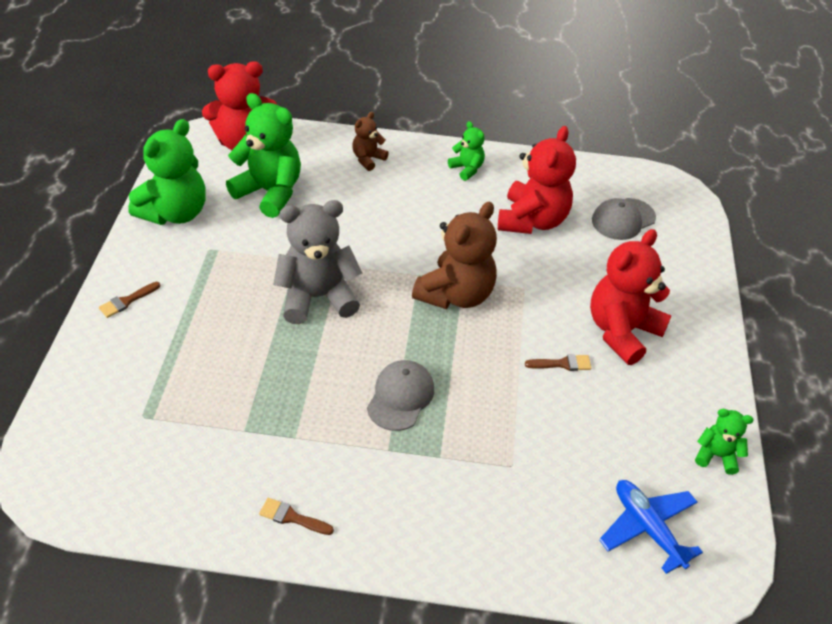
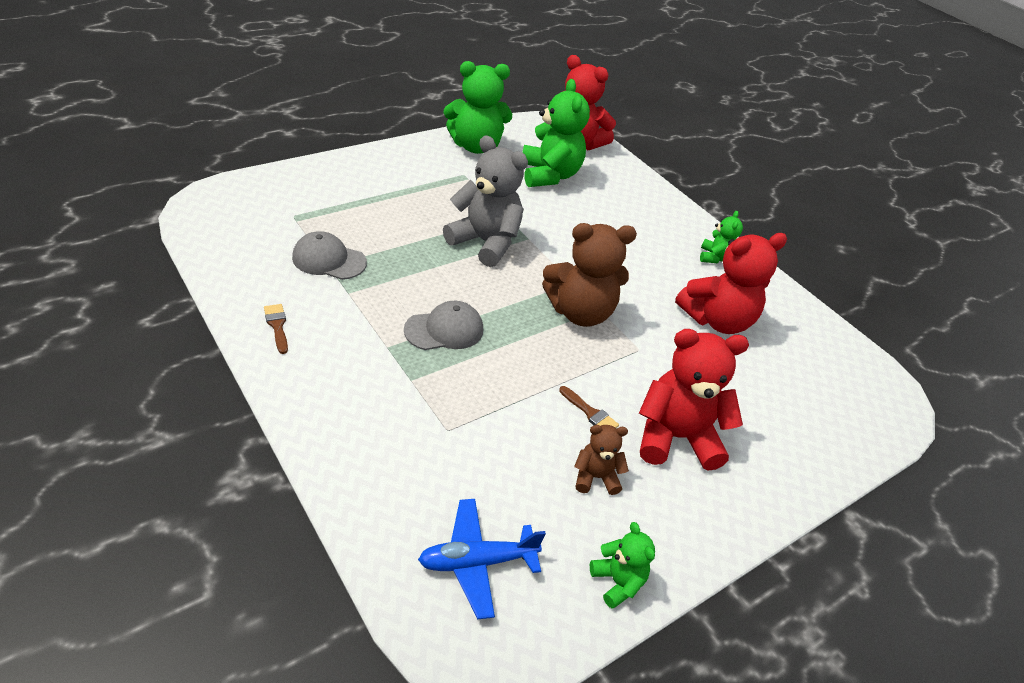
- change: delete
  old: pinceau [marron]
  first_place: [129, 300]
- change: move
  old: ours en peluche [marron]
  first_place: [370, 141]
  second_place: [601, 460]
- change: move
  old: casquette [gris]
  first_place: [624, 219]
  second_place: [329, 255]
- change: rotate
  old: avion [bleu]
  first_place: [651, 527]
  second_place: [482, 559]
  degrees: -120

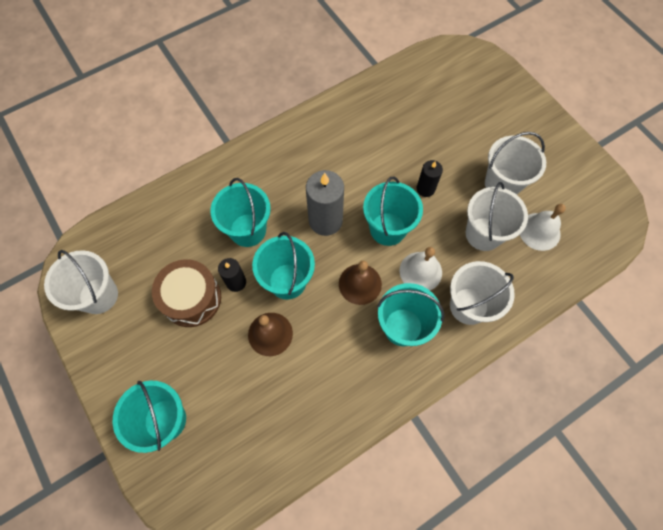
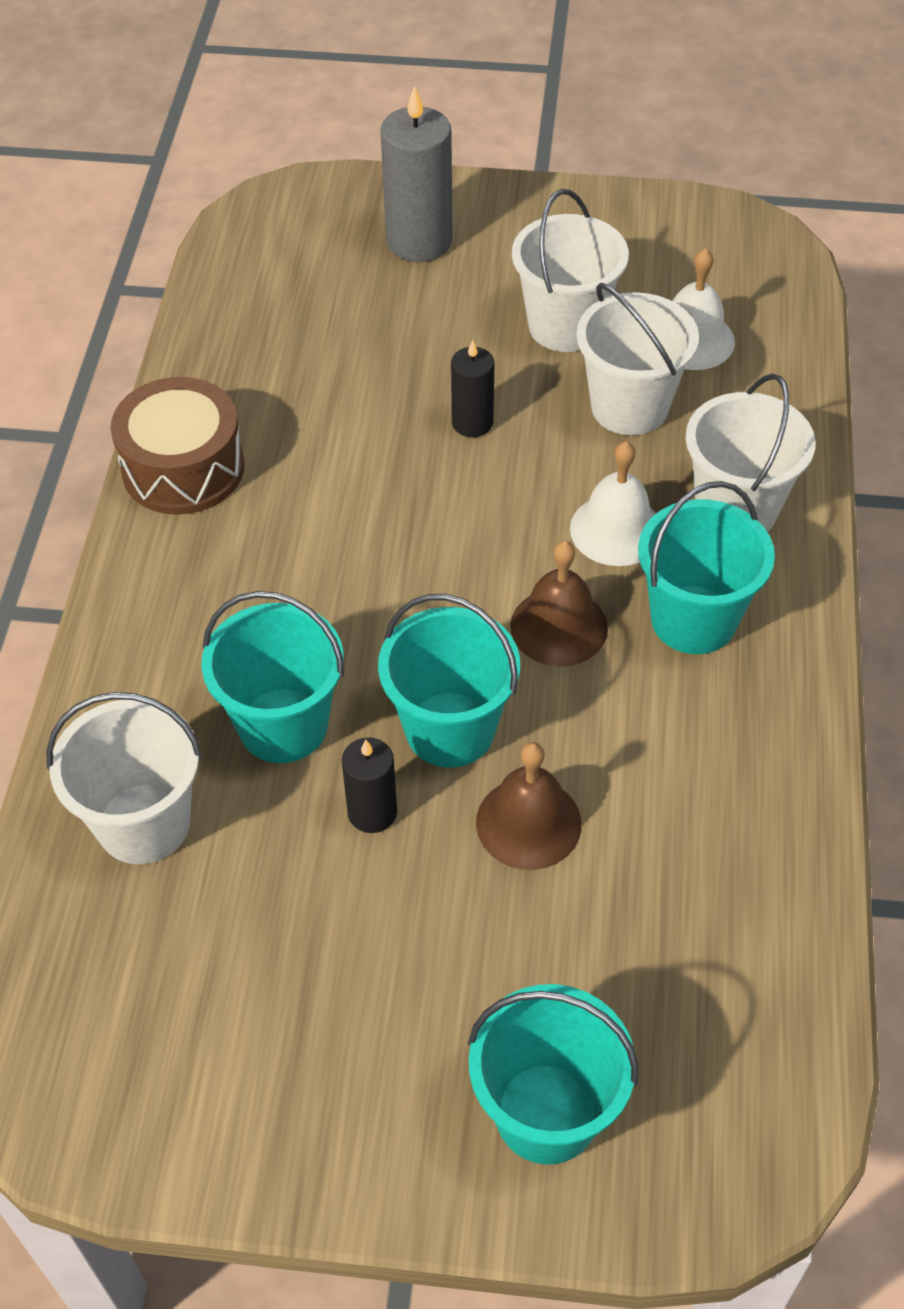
- change: delete
  old: seau [turquoise]
  first_place: [393, 211]
- change: move
  old: seau [blanc]
  first_place: [81, 282]
  second_place: [124, 778]
- change: move
  old: tambour [marron]
  first_place: [186, 293]
  second_place: [177, 446]
- change: move
  old: bougie [gris]
  first_place: [325, 203]
  second_place: [416, 173]

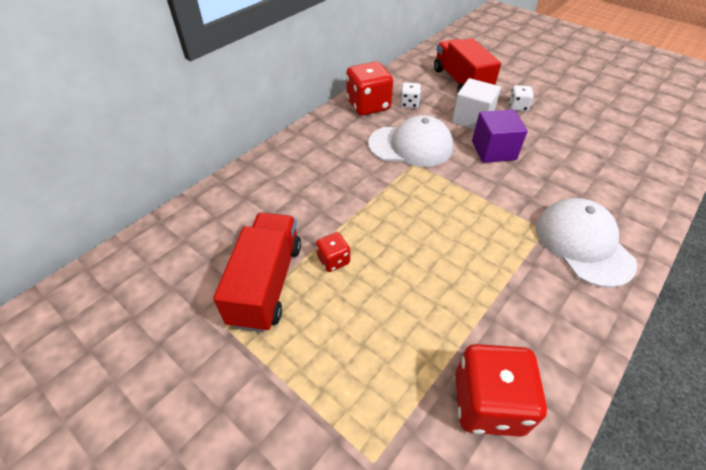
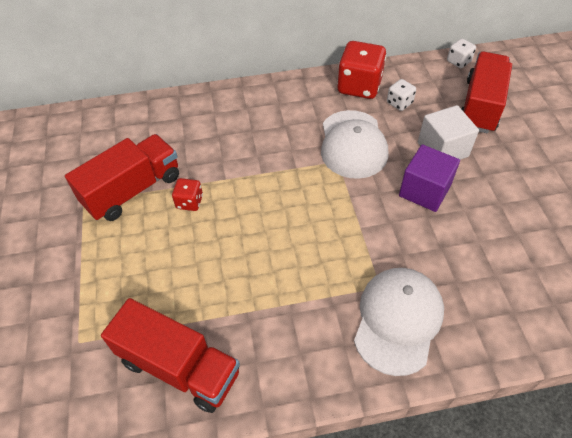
- change: move
  old: dé [blanc]
  first_place: [521, 98]
  second_place: [461, 53]
- change: replace
  old: dé [rouge]
  new: camion [rouge]
  first_place: [501, 390]
  second_place: [170, 355]
- change: rotate
  old: casquette [blanc]
  first_place: [410, 141]
  second_place: [354, 144]
  degrees: 45

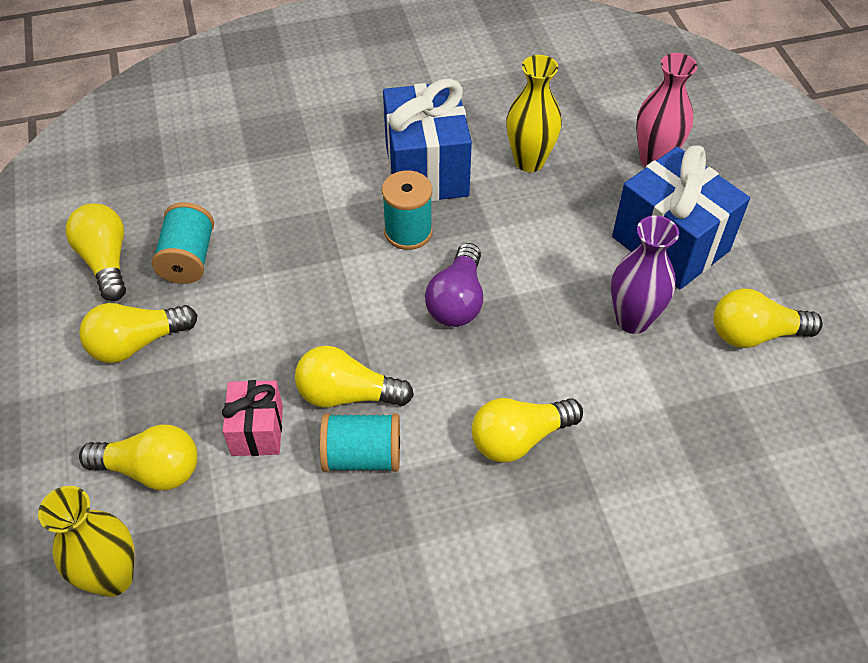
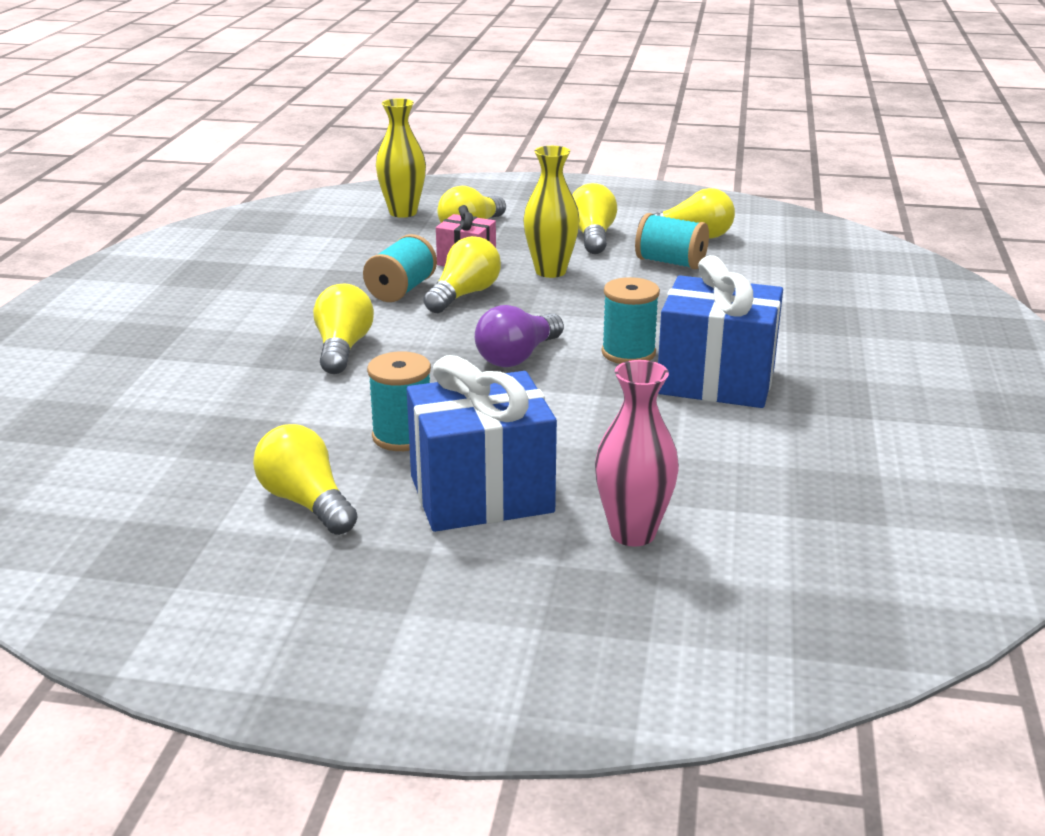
- change: move
  old: vase [jaune]
  first_place: [534, 113]
  second_place: [551, 212]
- change: replace
  old: vase [violet]
  new: bobine [turquoise]
  first_place: [645, 275]
  second_place: [399, 401]
- change: rotate
  old: ampoule [violet]
  first_place: [454, 285]
  second_place: [519, 336]
  degrees: -90
- change: rotate
  old: ampoule [jaune]
  first_place: [768, 318]
  second_place: [305, 479]
  degrees: -60

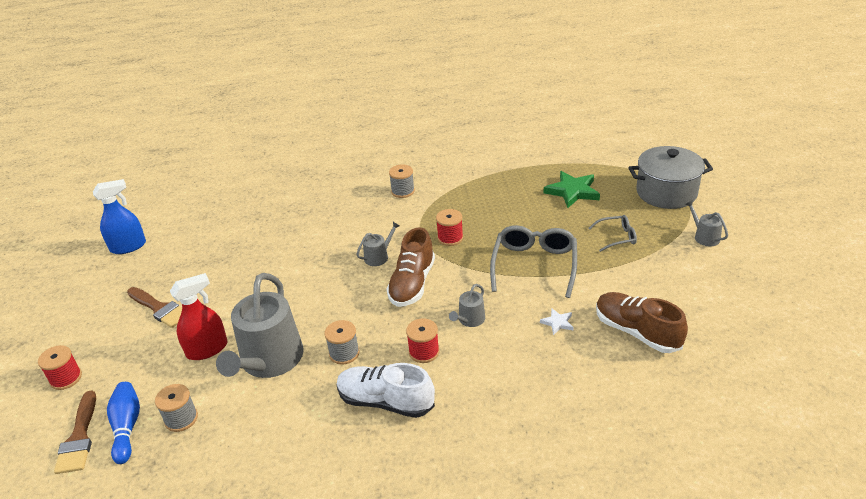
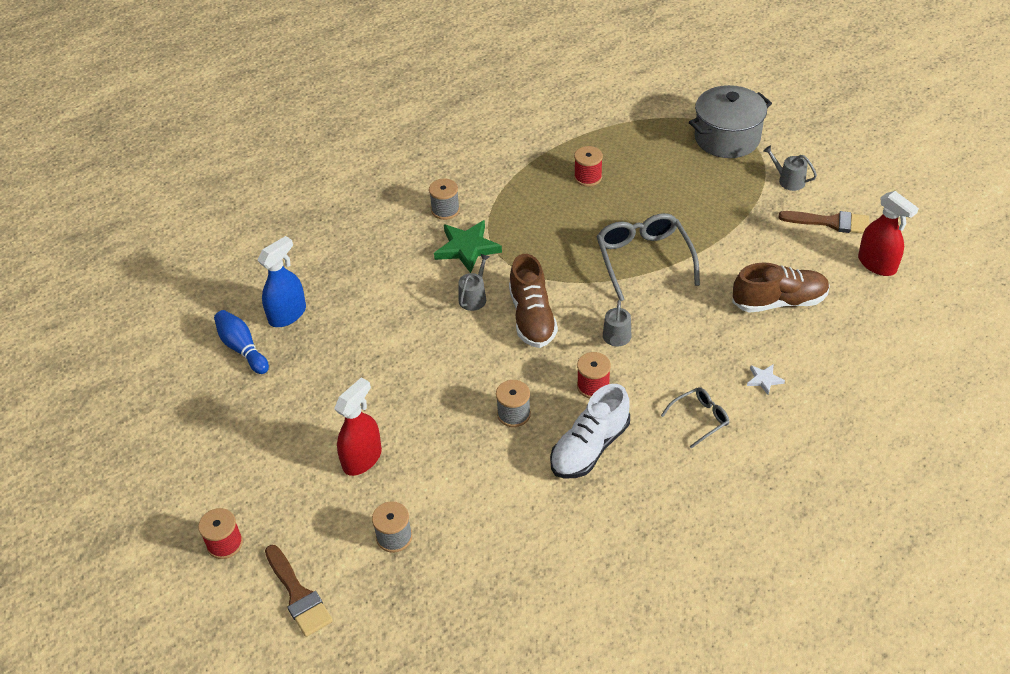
- change: delete
  old: arrosoir [gris]
  first_place: [260, 325]
- change: insert
  new: vaporisateur [rouge]
  second_place: [888, 233]
- change: move
  old: vaporisateur [bleu]
  first_place: [119, 216]
  second_place: [281, 281]
- change: move
  old: quille [bleu]
  first_place: [123, 423]
  second_place: [241, 342]
- change: move
  old: pinceau [marron]
  first_place: [154, 307]
  second_place: [824, 222]
- change: move
  old: bobine [rouge]
  first_place: [449, 227]
  second_place: [588, 166]
- change: move
  old: étoile [blanc]
  first_place: [557, 321]
  second_place: [766, 380]
- change: move
  old: étoile [vert]
  first_place: [572, 189]
  second_place: [468, 246]
- change: move
  old: lunettes [gris]
  first_place: [612, 233]
  second_place: [695, 418]
- change: rotate
  old: chaussure [blanc]
  first_place: [386, 390]
  second_place: [590, 431]
  degrees: -45
- change: rotate
  old: chaussure [marron]
  first_place: [642, 322]
  second_place: [781, 288]
  degrees: 150

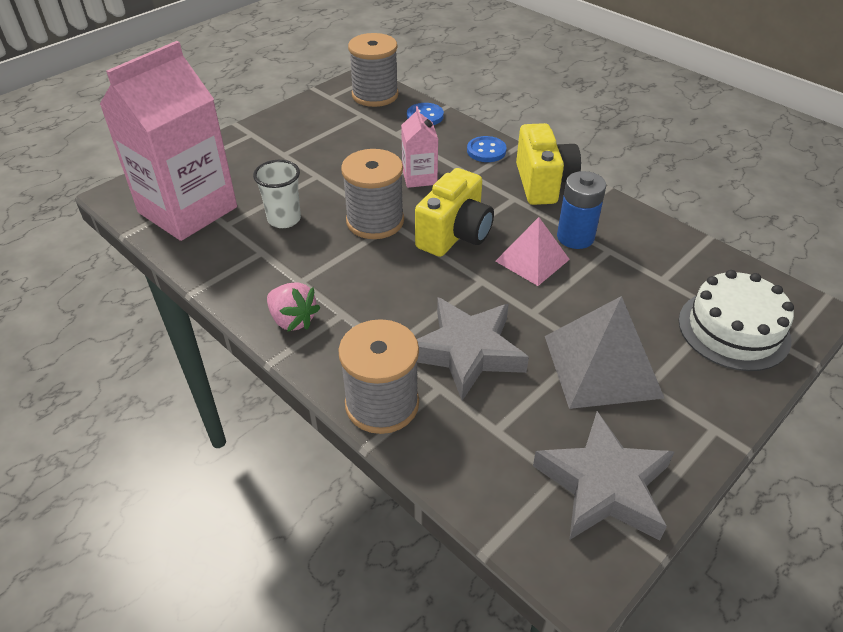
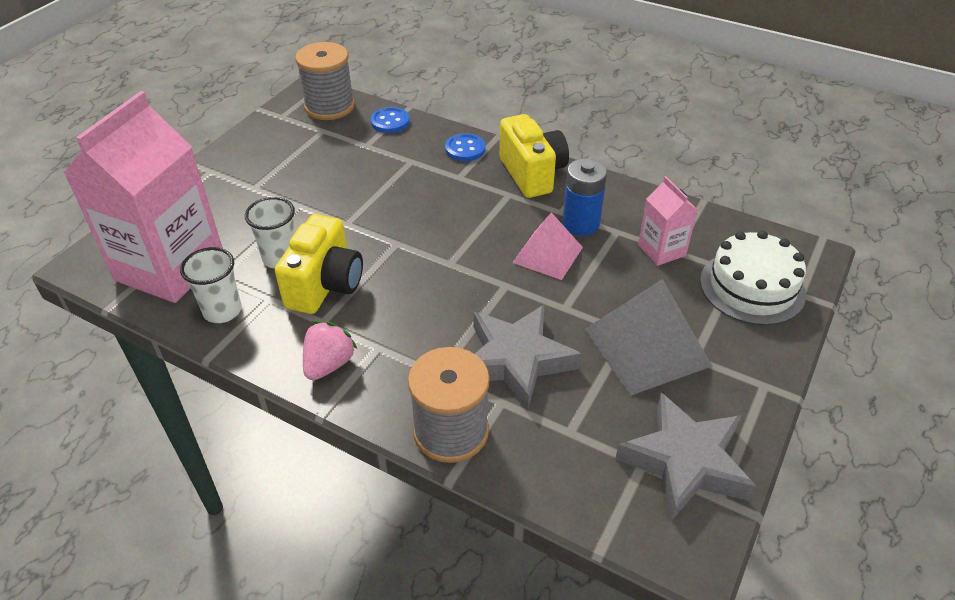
- change: delete
  old: bobine [gris]
  first_place: [372, 194]
- change: insert
  new: gobelet [blanc]
  second_place: [211, 285]
- change: move
  old: brique de lait [rose]
  first_place: [419, 147]
  second_place: [667, 221]
- change: move
  old: appareil photo [jaune]
  first_place: [454, 212]
  second_place: [319, 264]
- change: rotate
  old: fraise [rose]
  first_place: [293, 307]
  second_place: [330, 350]
  degrees: -90

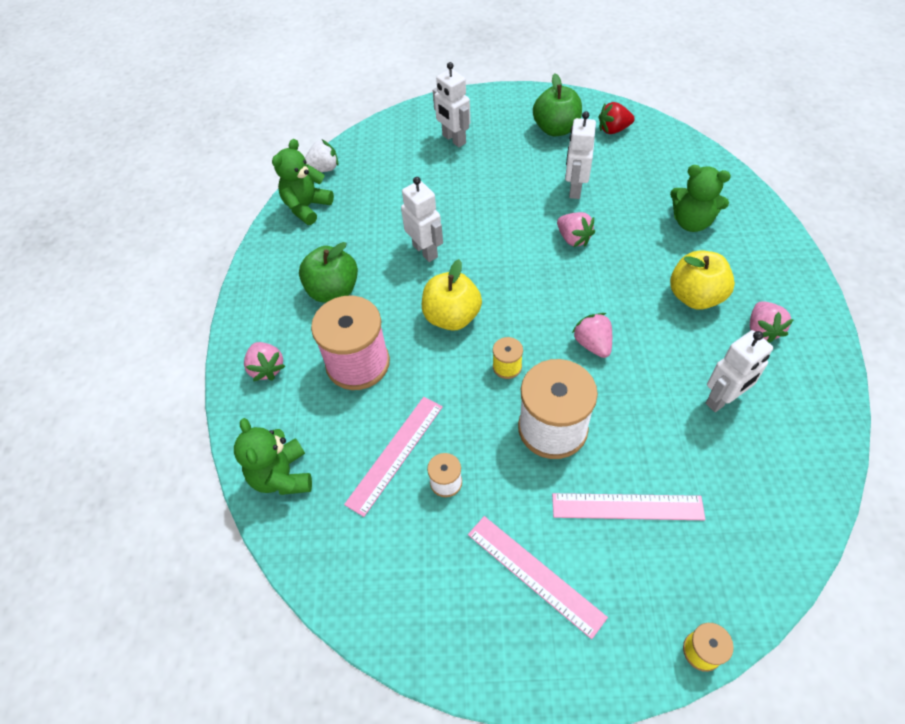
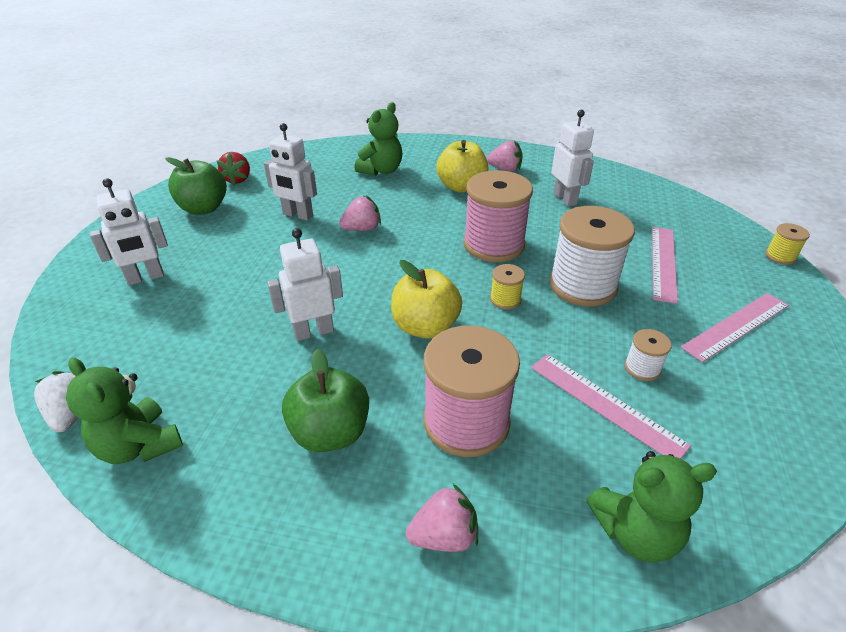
- change: replace
  old: fraise [rose]
  new: bobine [rose]
  first_place: [592, 335]
  second_place: [498, 216]

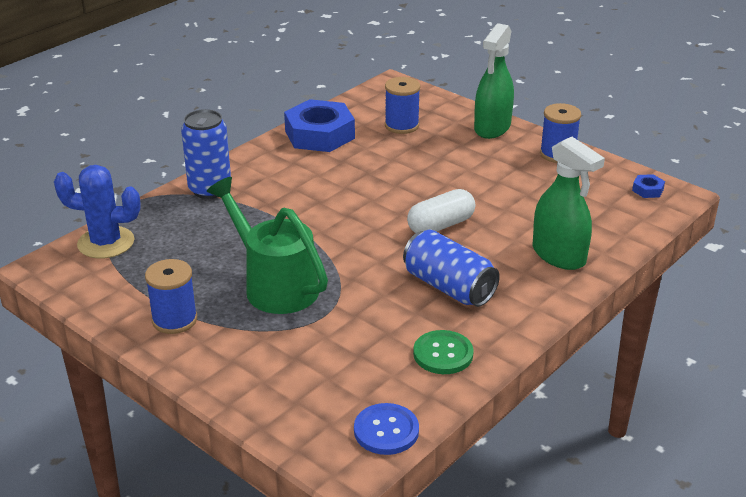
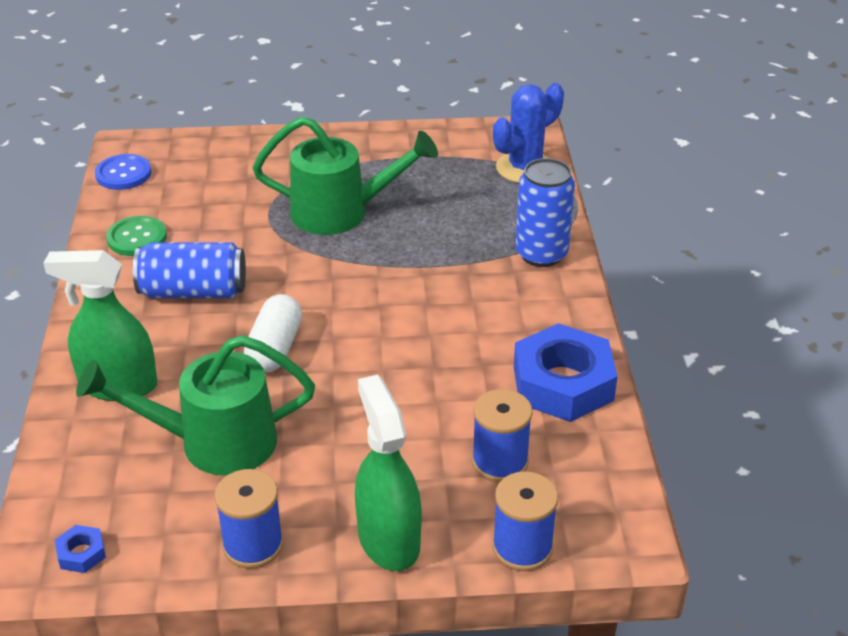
- change: insert
  new: arrosoir [vert]
  second_place: [195, 405]
- change: move
  old: bobine [bleu]
  first_place: [171, 296]
  second_place: [525, 521]

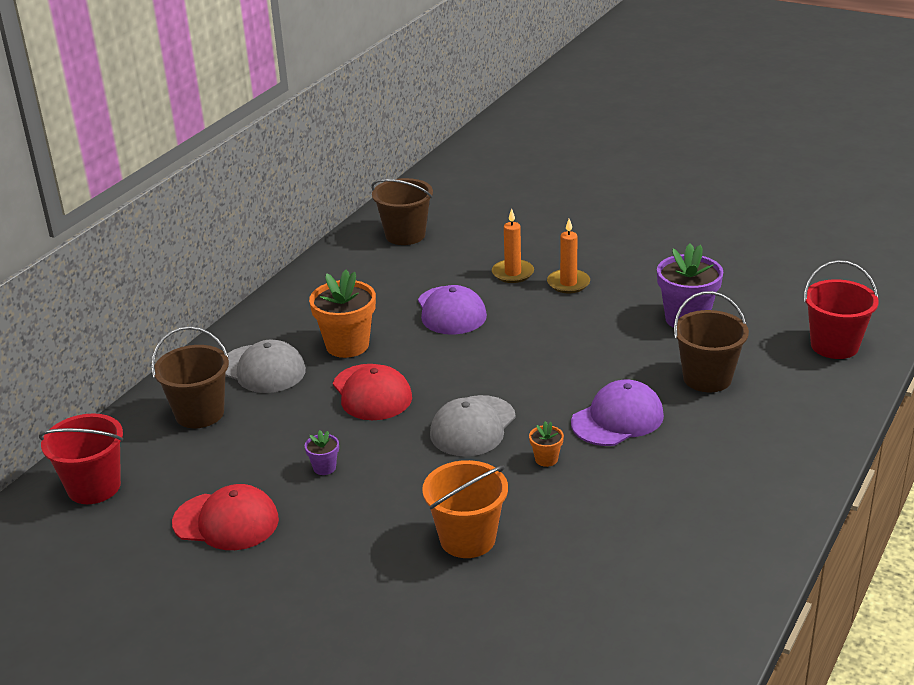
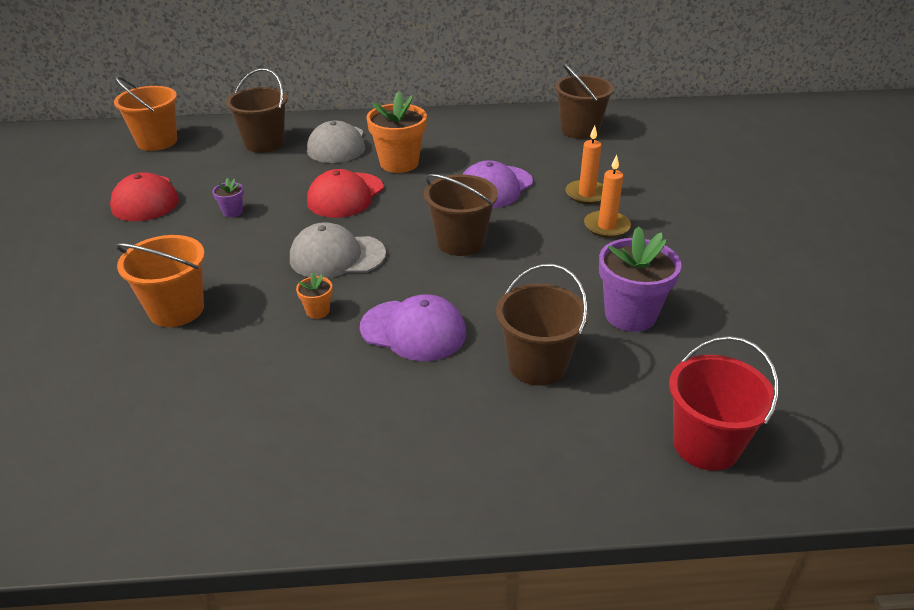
- change: insert
  new: seau [marron]
  second_place: [461, 215]
- change: recolor
  old: seau [rouge]
  new: seau [orange]
  first_place: [81, 458]
  second_place: [145, 113]

